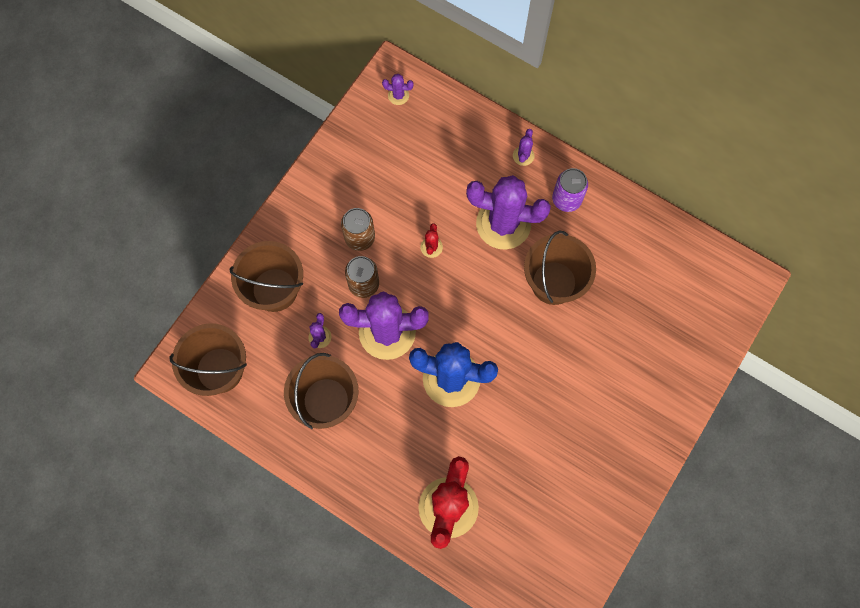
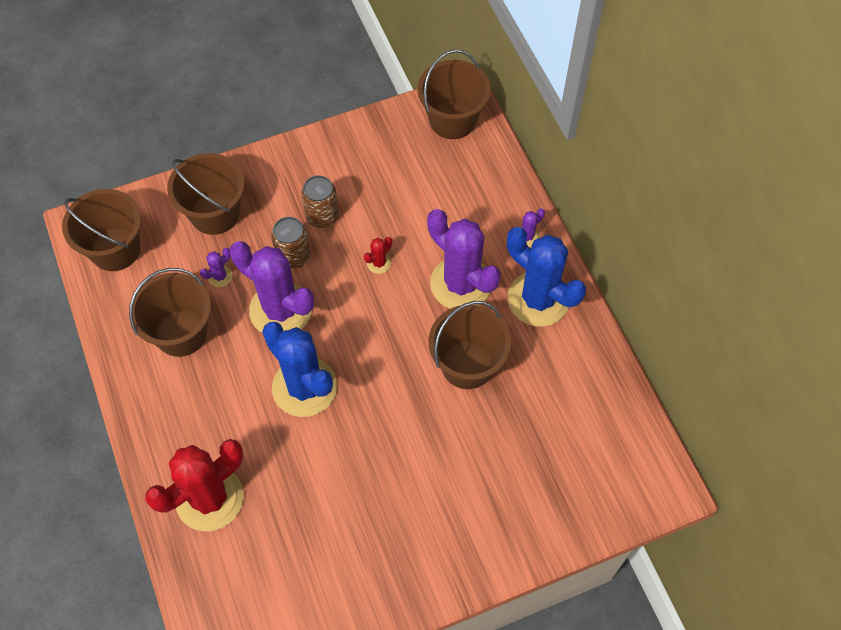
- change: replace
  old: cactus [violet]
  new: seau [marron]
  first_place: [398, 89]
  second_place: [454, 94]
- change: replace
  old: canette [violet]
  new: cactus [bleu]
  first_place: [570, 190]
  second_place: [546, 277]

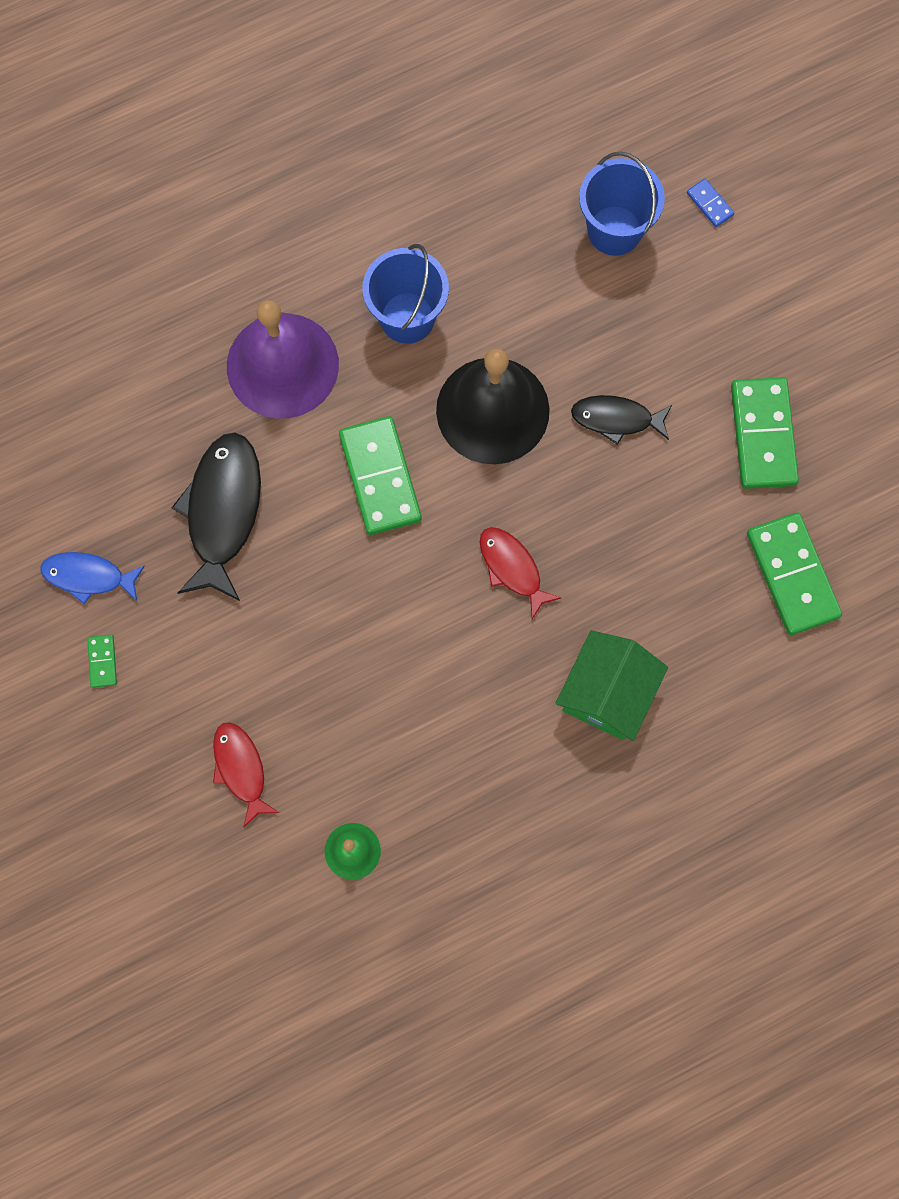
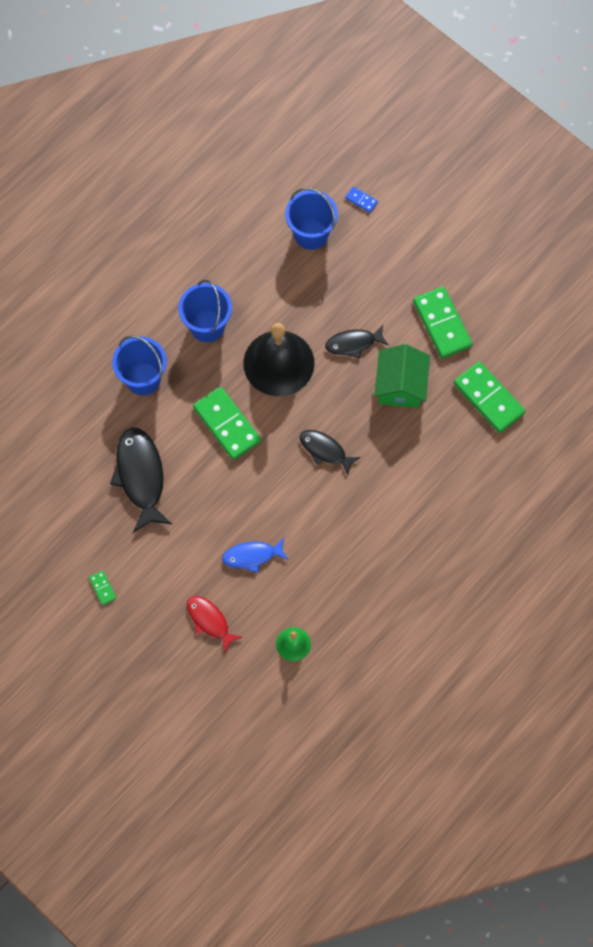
- change: move
  old: poisson [bleu]
  first_place: [92, 578]
  second_place: [255, 555]
- change: move
  old: maison [vert]
  first_place: [612, 685]
  second_place: [402, 376]
- change: replace
  old: cloche [violet]
  new: seau [bleu]
  first_place: [283, 359]
  second_place: [139, 365]
- change: recolor
  old: poisson [rouge]
  new: poisson [noir]
  first_place: [520, 573]
  second_place: [330, 452]

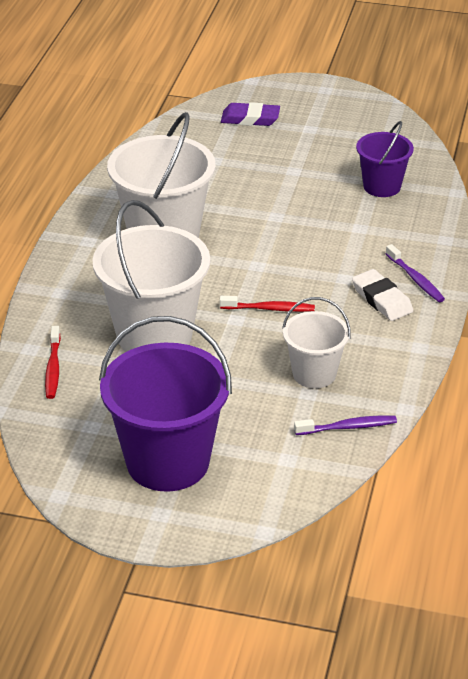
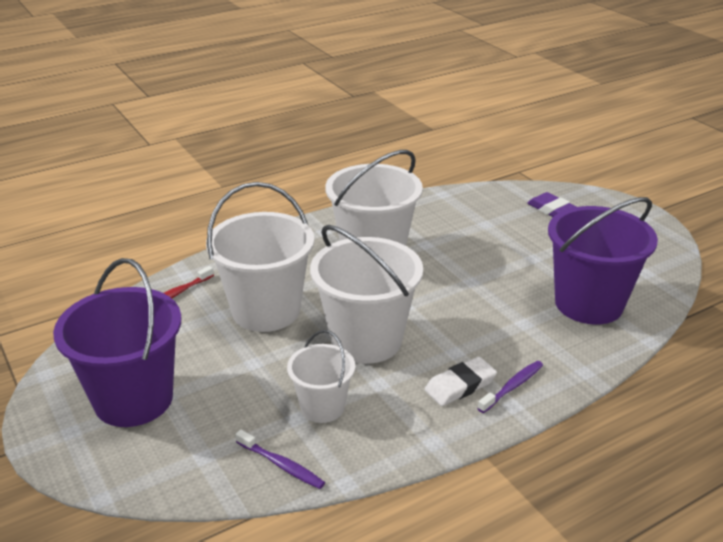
- change: replace
  old: brosse à dents [rouge]
  new: seau [blanc]
  first_place: [267, 304]
  second_place: [366, 294]
- change: rotate
  old: gomme [blanc]
  first_place: [382, 295]
  second_place: [461, 381]
  degrees: 45
- change: rotate
  old: brosse à dents [violet]
  first_place: [415, 273]
  second_place: [510, 387]
  degrees: -150
- change: resize
  old: seau [violet]
  first_place: [385, 159]
  second_place: [603, 261]
  factor: 1.79

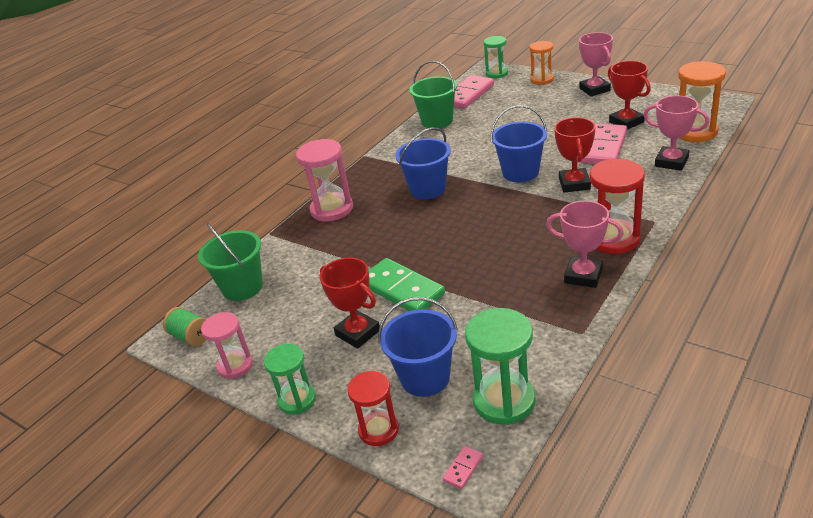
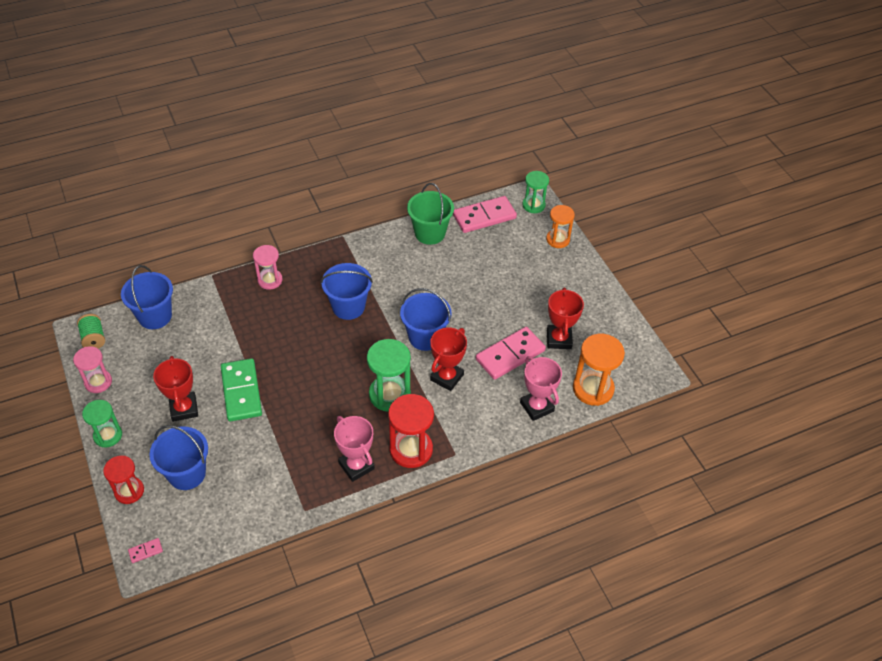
- change: delete
  old: trophée [rose]
  first_place: [596, 64]
- change: move
  old: sablier [vert]
  first_place: [500, 366]
  second_place: [389, 375]
- change: recolor
  old: seau [vert]
  new: seau [bleu]
  first_place: [230, 262]
  second_place: [147, 297]
- change: resize
  old: sablier [rose]
  first_place: [324, 180]
  second_place: [268, 267]
  factor: 0.65

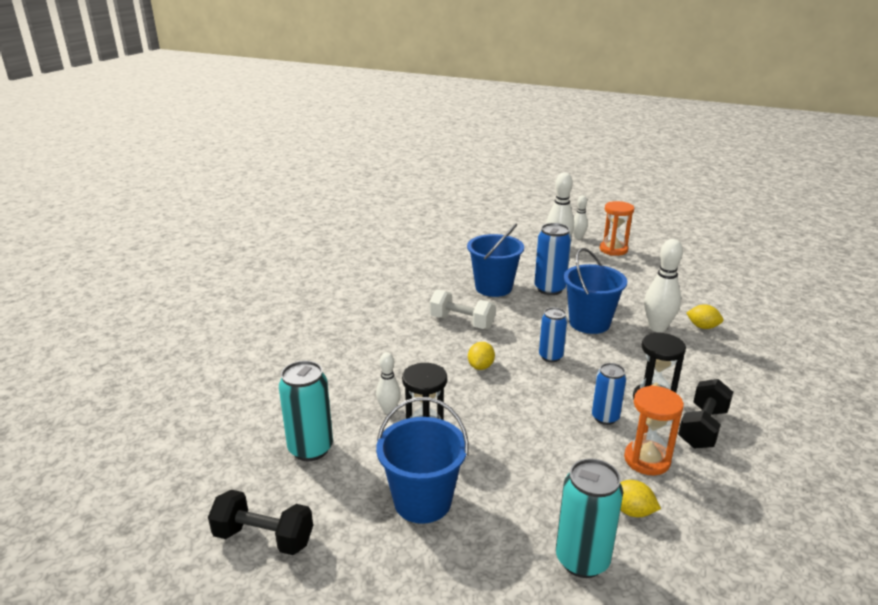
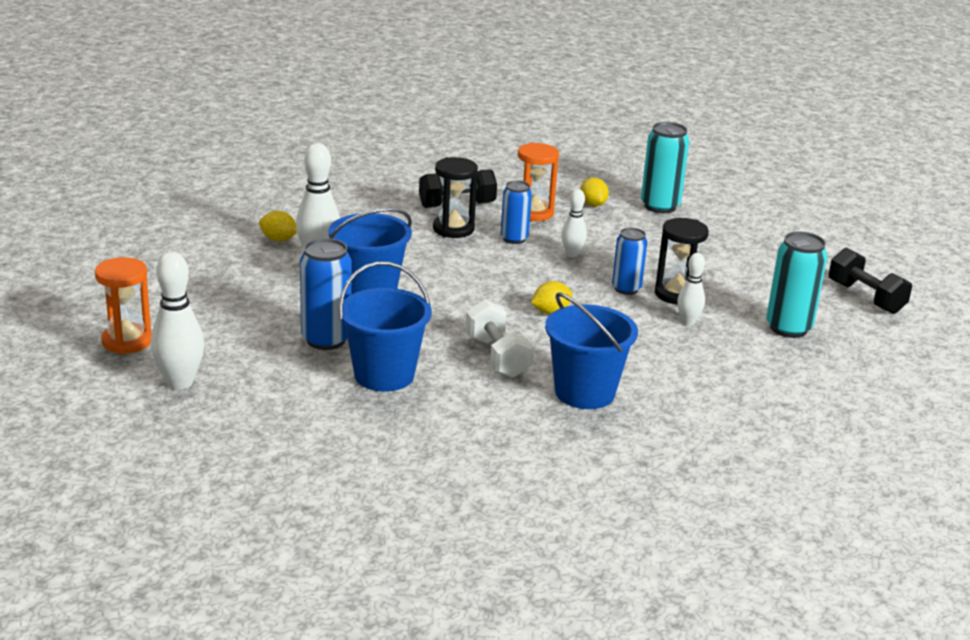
- change: move
  old: seau [bleu]
  first_place: [422, 460]
  second_place: [591, 350]
- change: move
  old: canette [bleu]
  first_place: [553, 334]
  second_place: [629, 261]
- change: move
  old: quille [blanc]
  first_place: [580, 217]
  second_place: [574, 223]
- change: rotate
  old: citron [jaune]
  first_place: [704, 316]
  second_place: [278, 226]
  degrees: -45

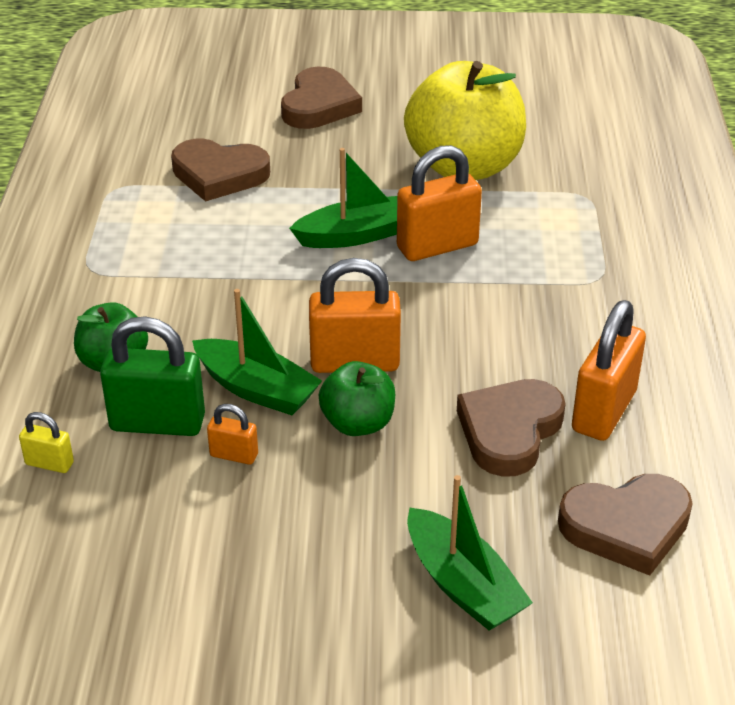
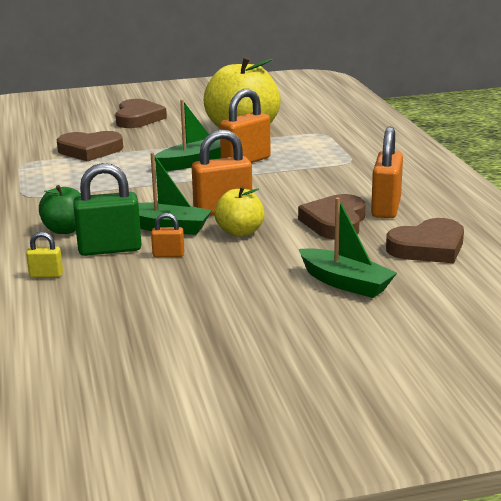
- change: recolor
  old: pomme [vert]
  new: pomme [jaune]
  first_place: [357, 398]
  second_place: [239, 211]

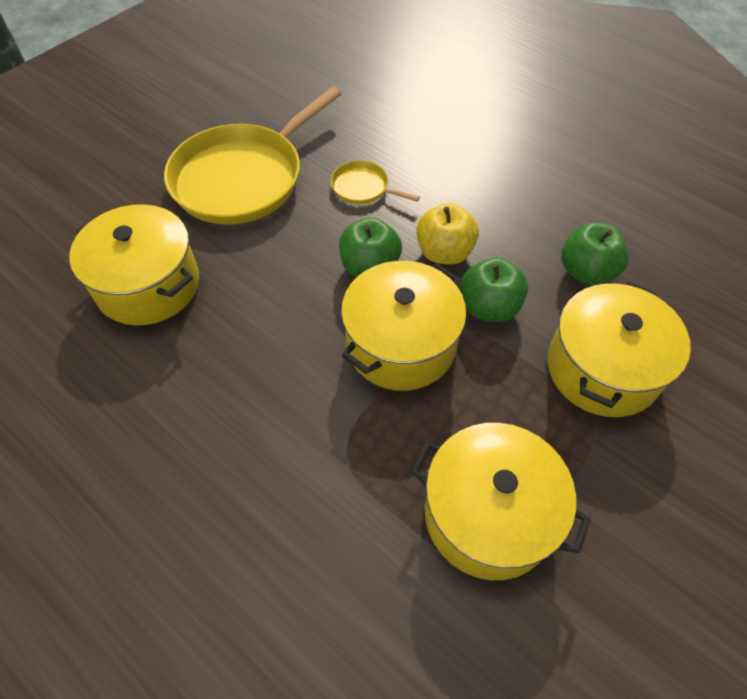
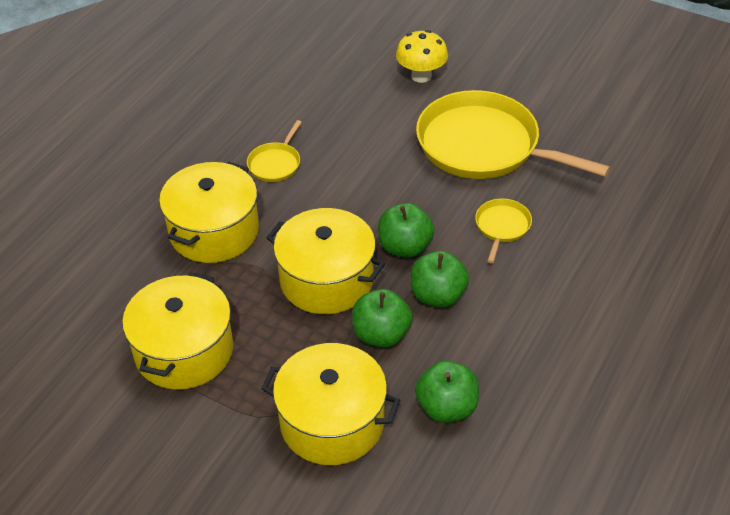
- change: insert
  new: poêle [jaune]
  second_place: [274, 151]
- change: insert
  new: champignon [jaune]
  second_place: [422, 56]
- change: move
  old: marmite [jaune]
  first_place: [134, 265]
  second_place: [209, 212]
- change: recolor
  old: pomme [jaune]
  new: pomme [vert]
  first_place: [447, 234]
  second_place: [440, 279]

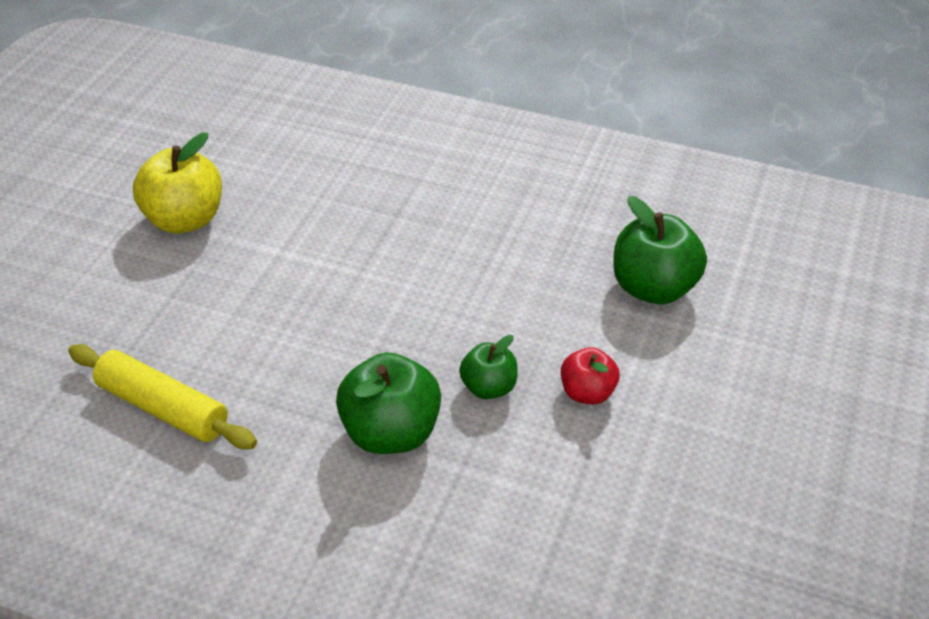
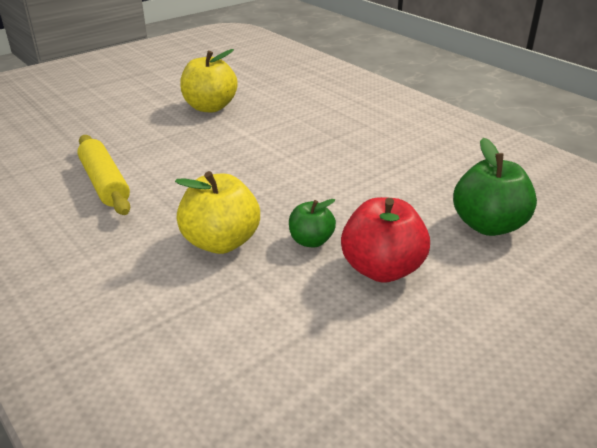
- change: recolor
  old: pomme [vert]
  new: pomme [jaune]
  first_place: [388, 403]
  second_place: [217, 212]
- change: resize
  old: pomme [rouge]
  first_place: [590, 375]
  second_place: [385, 240]
  factor: 1.71

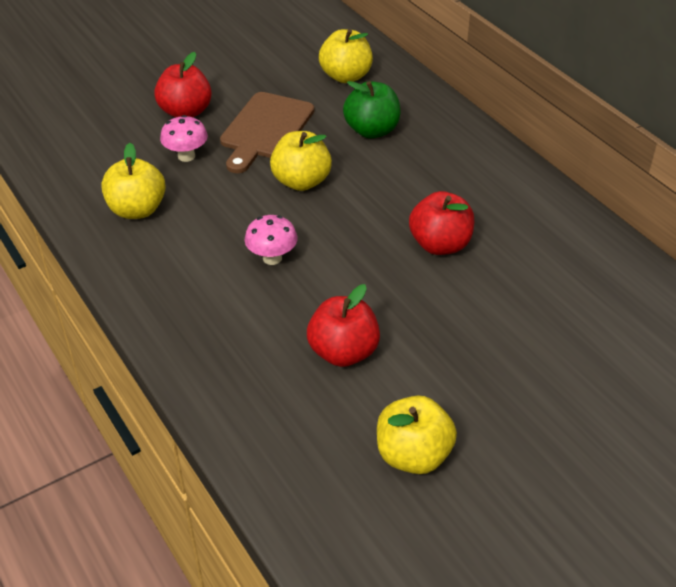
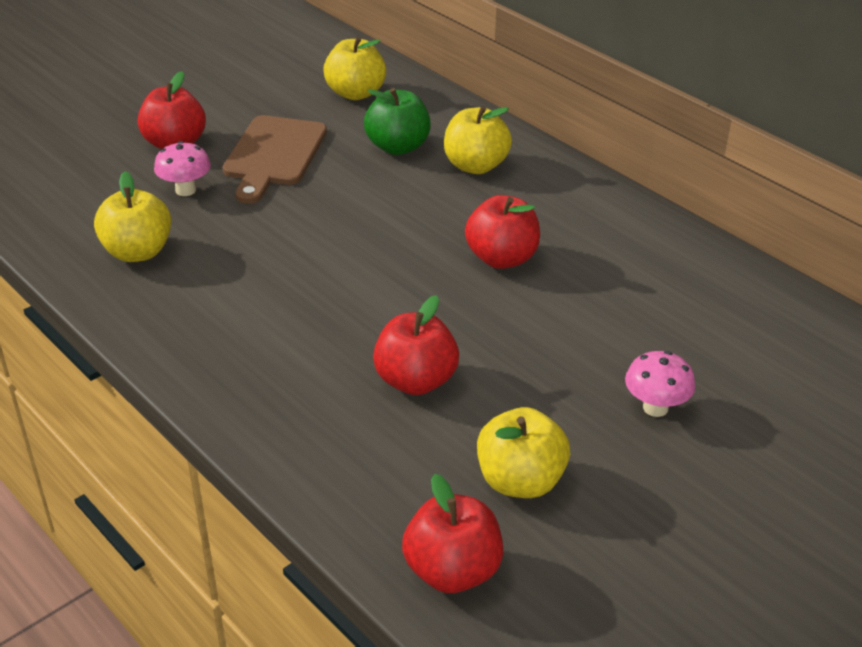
- change: insert
  new: pomme [rouge]
  second_place: [452, 533]
- change: move
  old: champignon [rose]
  first_place: [271, 240]
  second_place: [660, 384]
- change: move
  old: pomme [jaune]
  first_place: [301, 161]
  second_place: [478, 140]

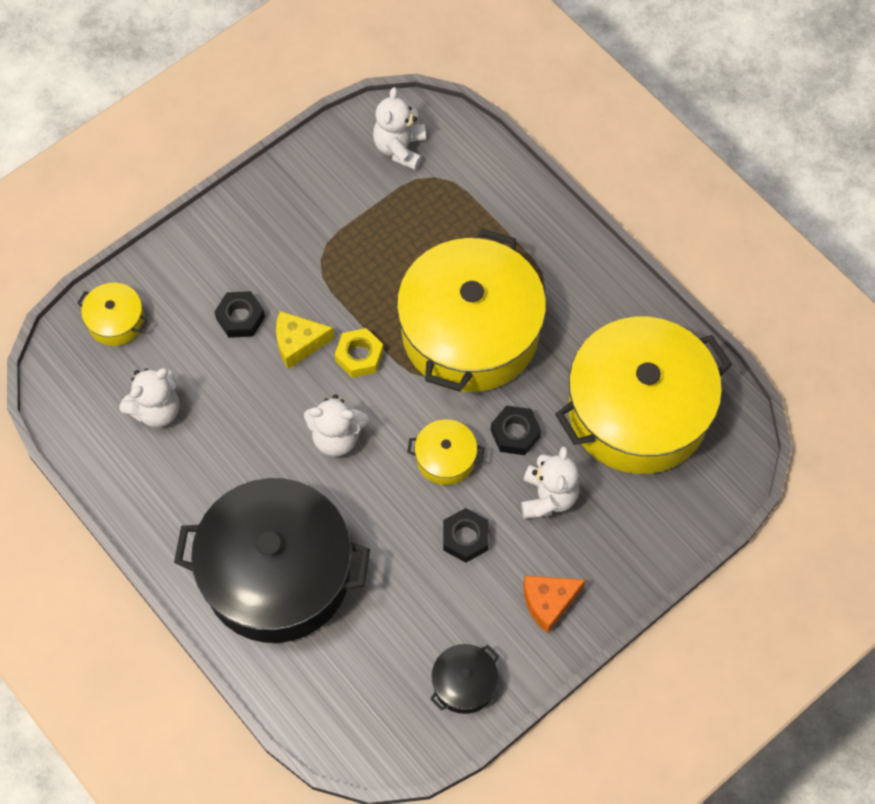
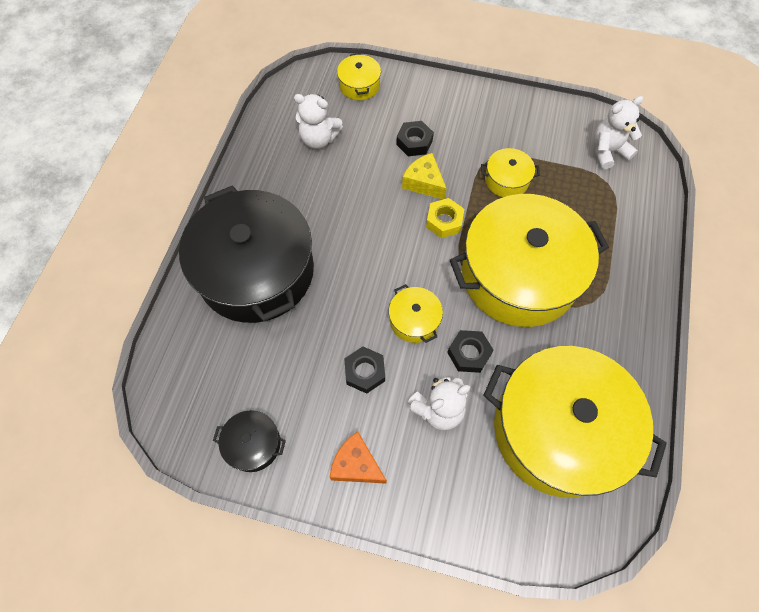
- change: delete
  old: ours en peluche [blanc]
  first_place: [336, 425]
- change: insert
  new: marmite [jaune]
  second_place: [510, 172]

